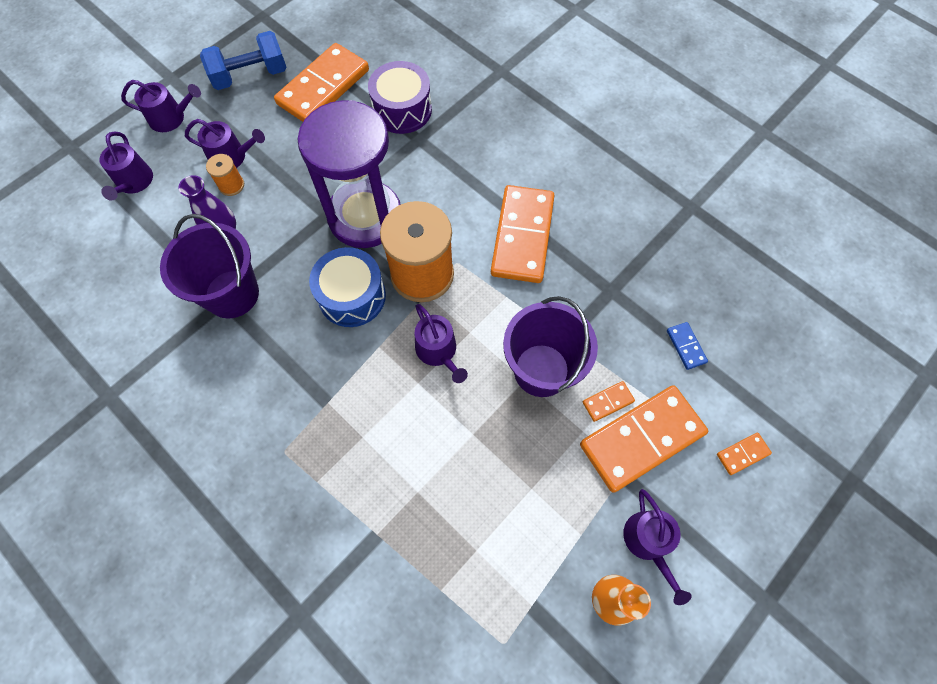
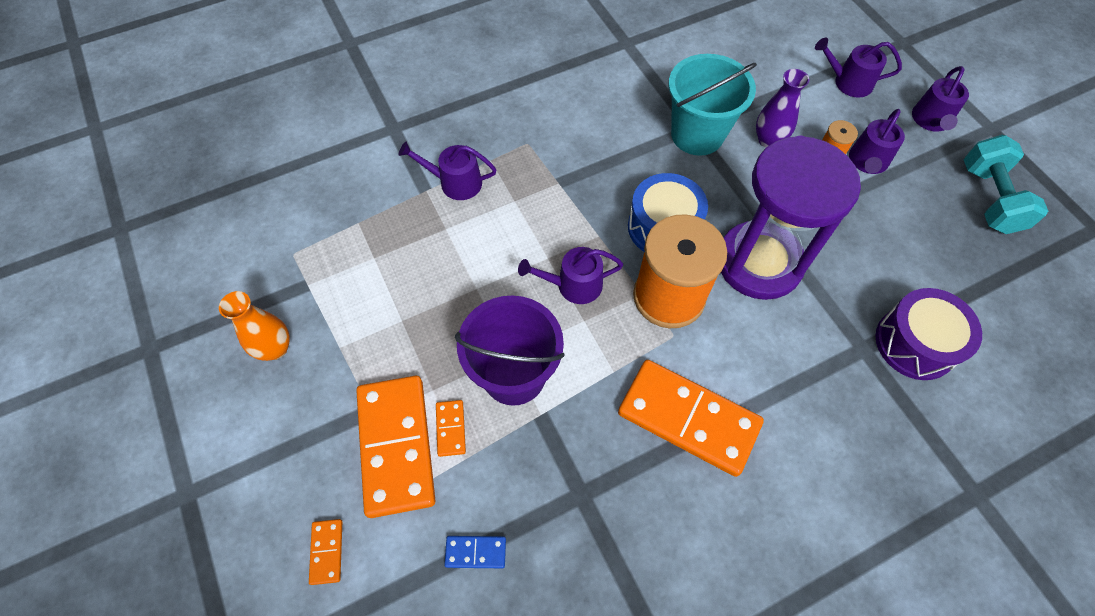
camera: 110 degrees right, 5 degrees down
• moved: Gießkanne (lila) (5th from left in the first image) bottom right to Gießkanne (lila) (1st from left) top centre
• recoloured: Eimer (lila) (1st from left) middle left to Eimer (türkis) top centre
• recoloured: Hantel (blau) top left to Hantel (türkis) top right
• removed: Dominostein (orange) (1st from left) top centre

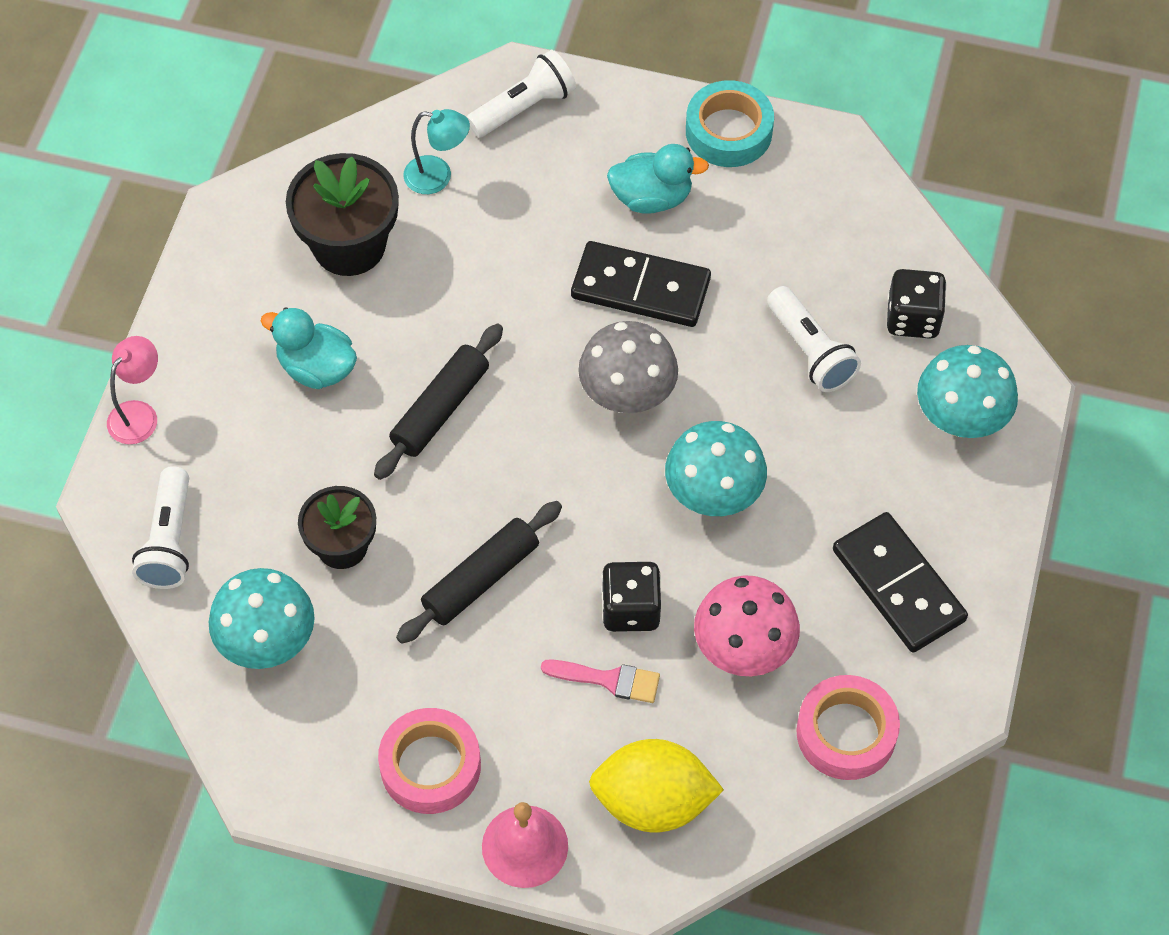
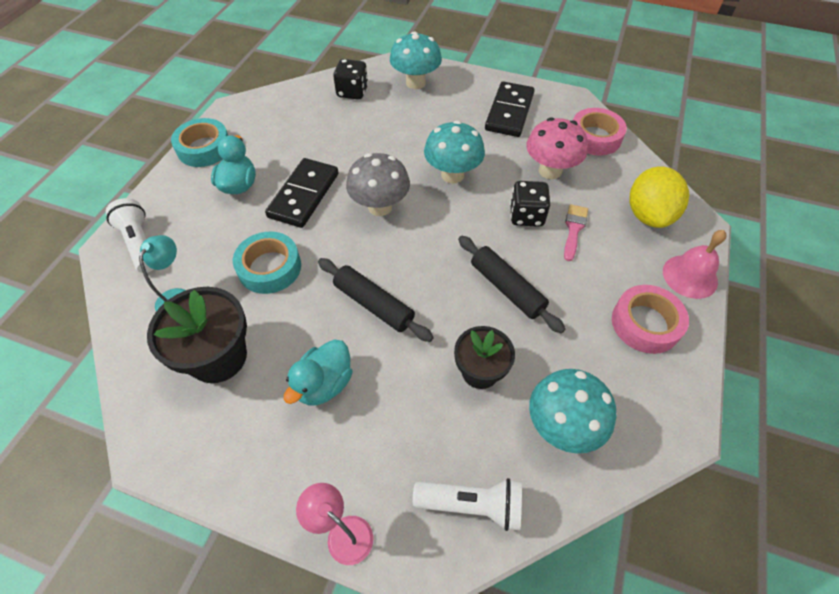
camera: 85 degrees left, 5 degrees down
• added: Klebeband (türkis) (2nd from left) middle left
• turned: Dominostein (schwarz) (2nd from left) middle right = top centre 45 degrees counterclockwise
• removed: Taschenlampe (weiß) (3rd from left) middle right

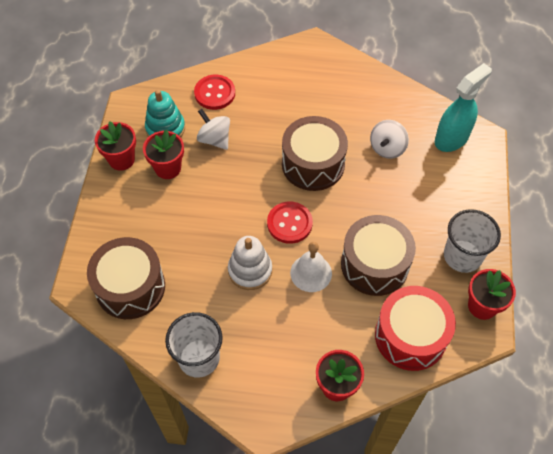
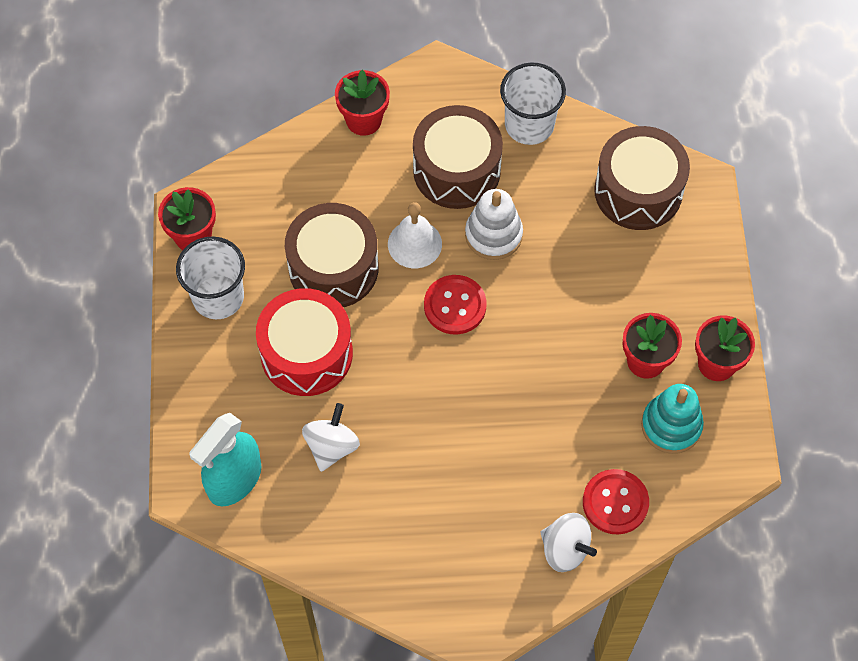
camera: 170 degrees right, 5 degrees up
• moved: Trommel (rot) bottom right to centre
• moved: Trommel (braun) (2nd from left) centre to top centre
• moved: Kreisel (weiß) (1st from left in the first image) top centre to Kreisel (weiß) (2nd from left) bottom centre

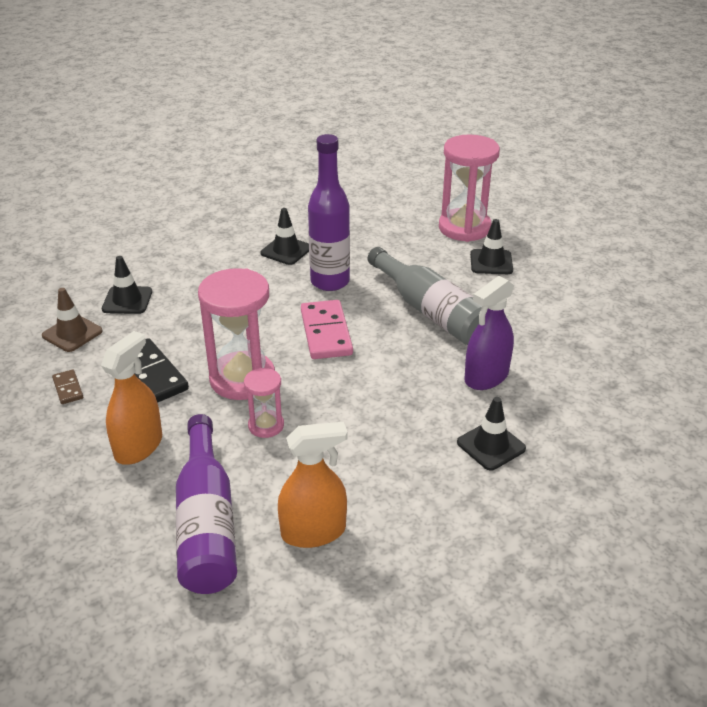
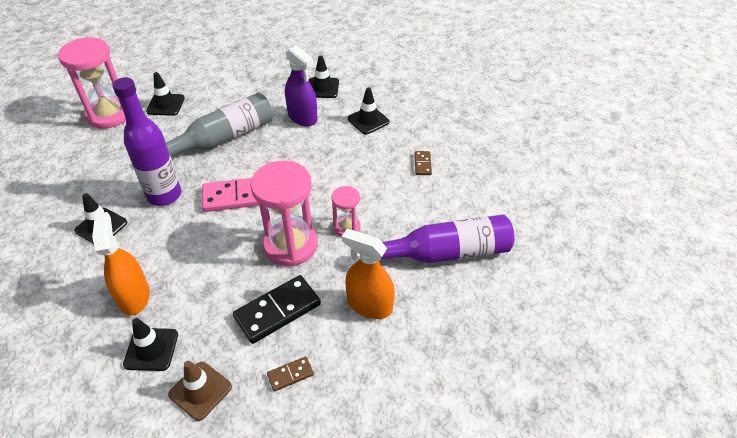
camera: 90 degrees left, 10 degrees up
• moved: Sprühflasche (orange) (2nd from left in the first image) bottom centre to Sprühflasche (orange) (1st from left) middle left
• added: Leitkegel (schwarz) (4th from left) top centre
• added: Dominostein (braun) (2nd from left) centre

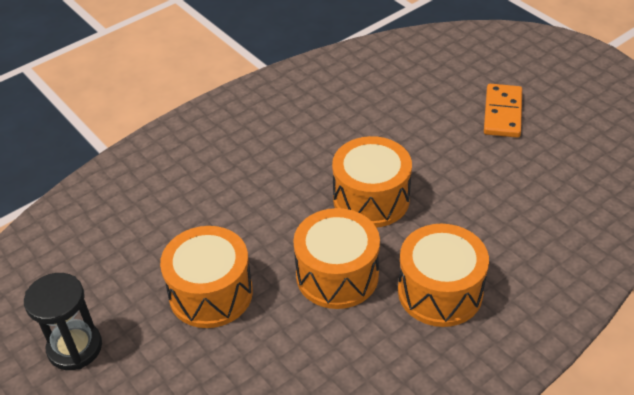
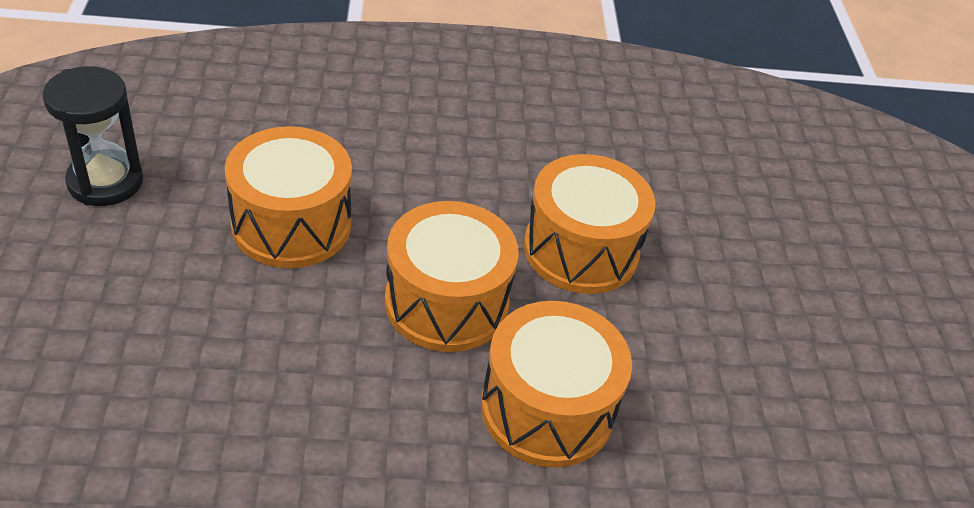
camera: 30 degrees right, 0 degrees up
• removed: Dominostein (orange) top right

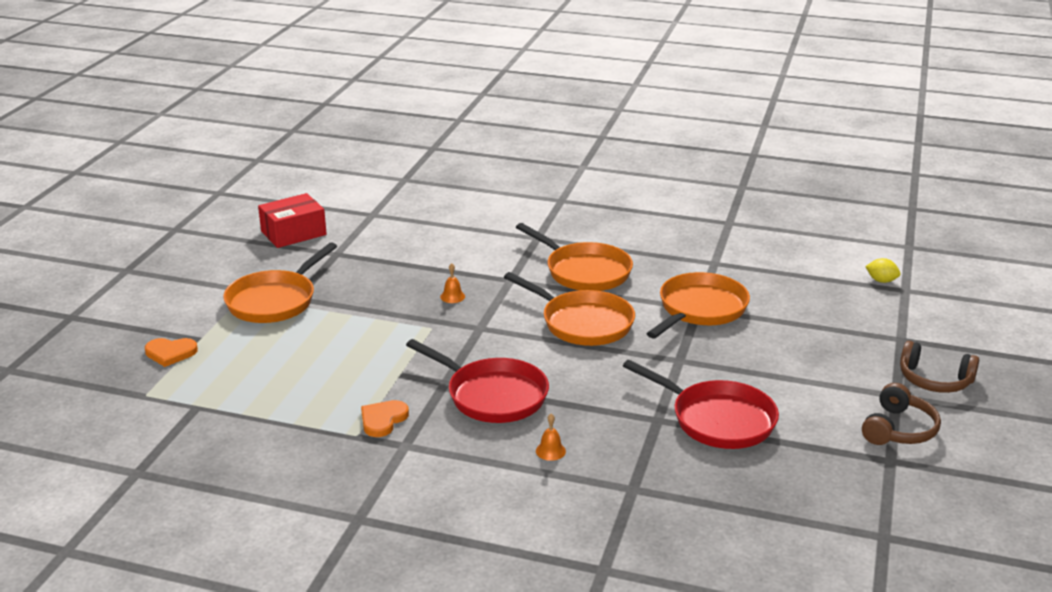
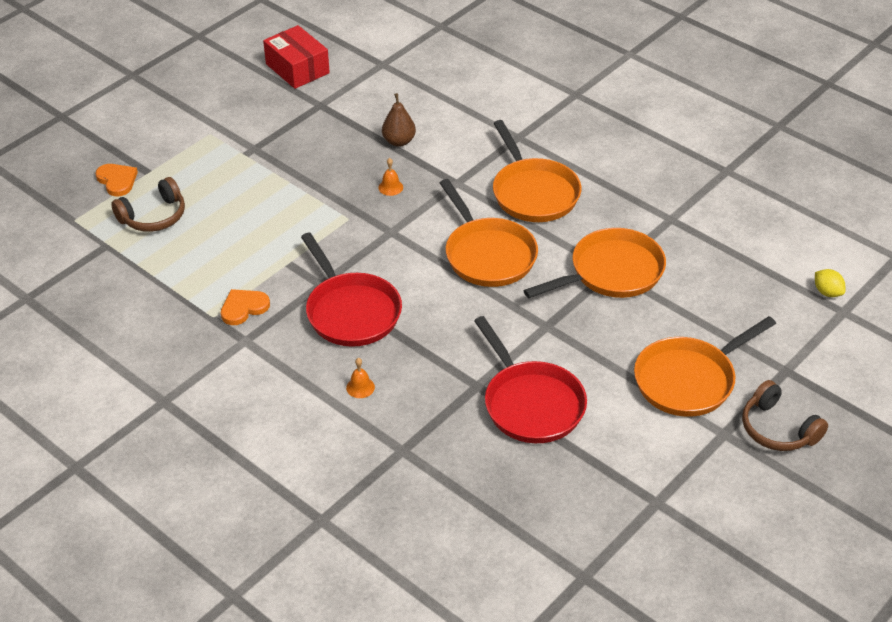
camera: 25 degrees right, 15 degrees up
• turned: Herz (orange) (1st from left) middle left = top left 150 degrees counterclockwise
• moved: Kopfhörer (braun) (1st from left) bottom right to top left
• turned: Schachtel (rot) middle left = top left 60 degrees clockwise
• added: Birne (braun) top centre
• moved: Pfanne (orange) (1st from left in the first image) middle left to Pfanne (orange) (4th from left) middle right

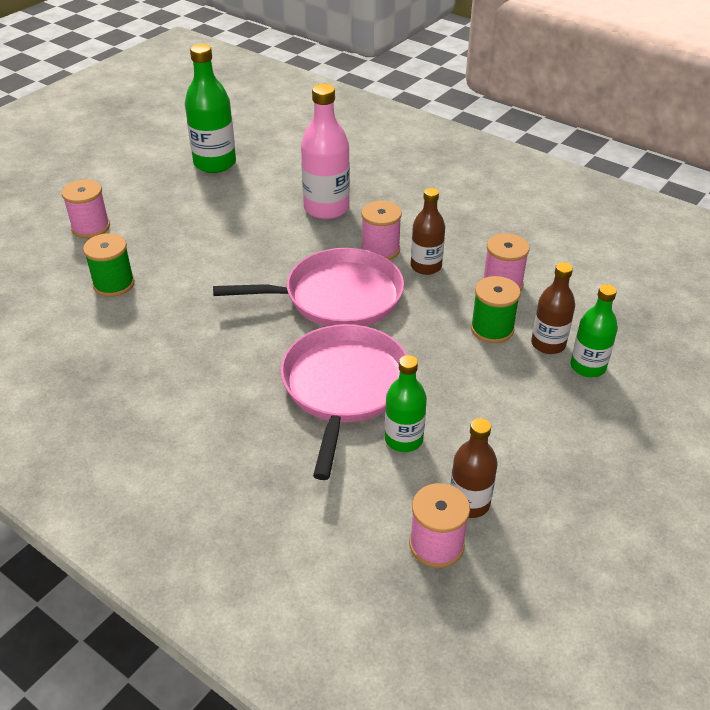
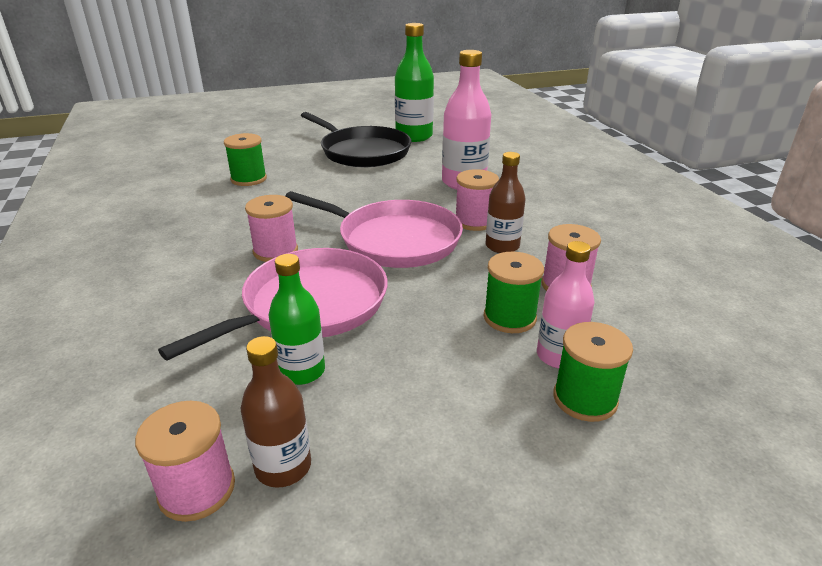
camera: 35 degrees right, 10 degrees down
• moved: Garnrolle (rosa) (1st from left in the first image) top left to Garnrolle (rosa) (2nd from left) middle left
• added: Pfanne (schwarz) top centre
• recoloured: Flasche (braun) (3rd from left) middle right to Flasche (rosa) (2nd from left) middle right
• replaced: Flasche (grün) (3rd from left) middle right to Garnrolle (grün) (3rd from left) middle right

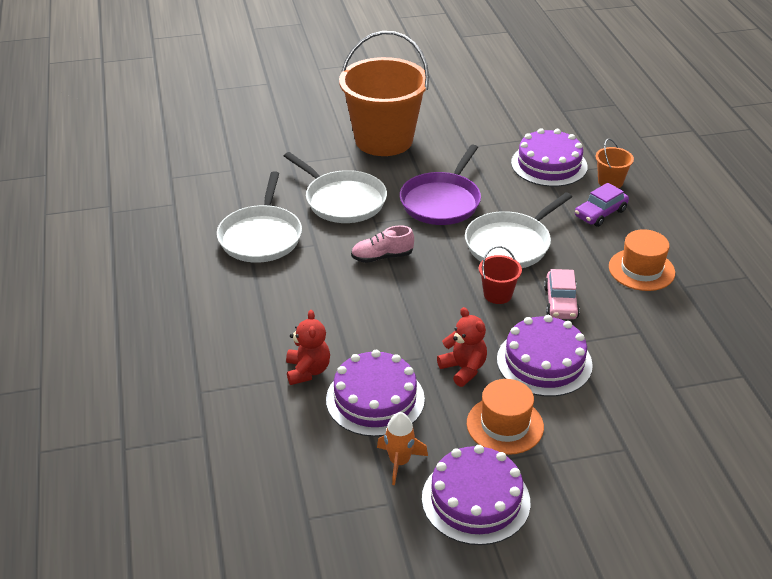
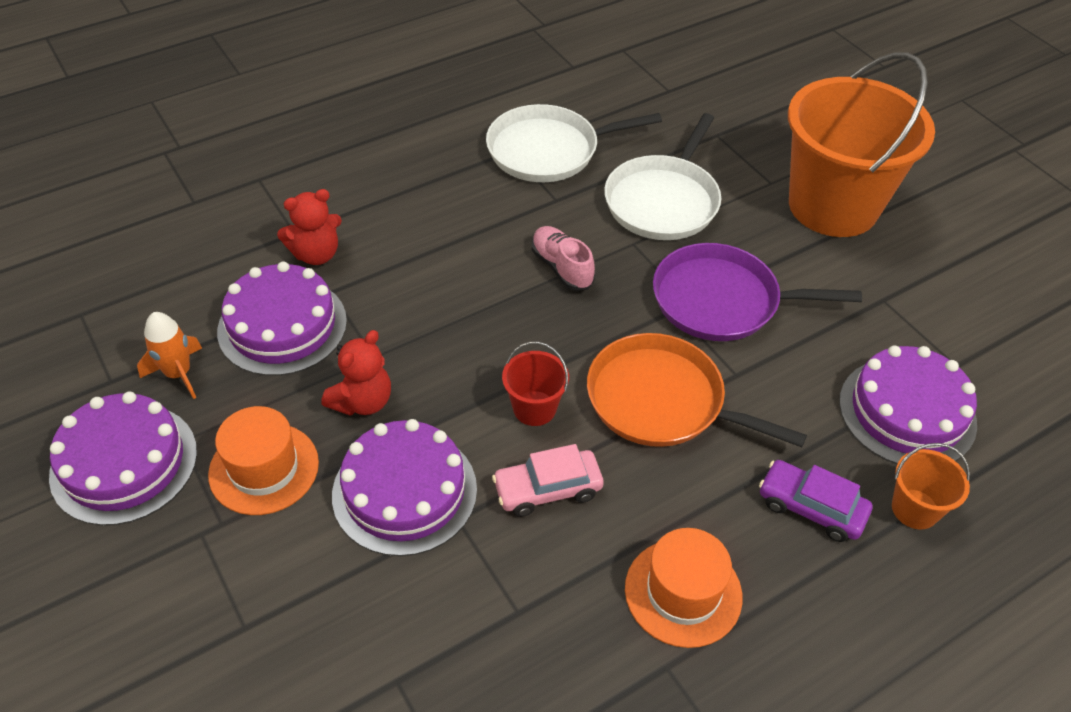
camera: 70 degrees right, 10 degrees up
• recoloured: Pfanne (weiß) (3rd from left) middle right to Pfanne (orange) centre

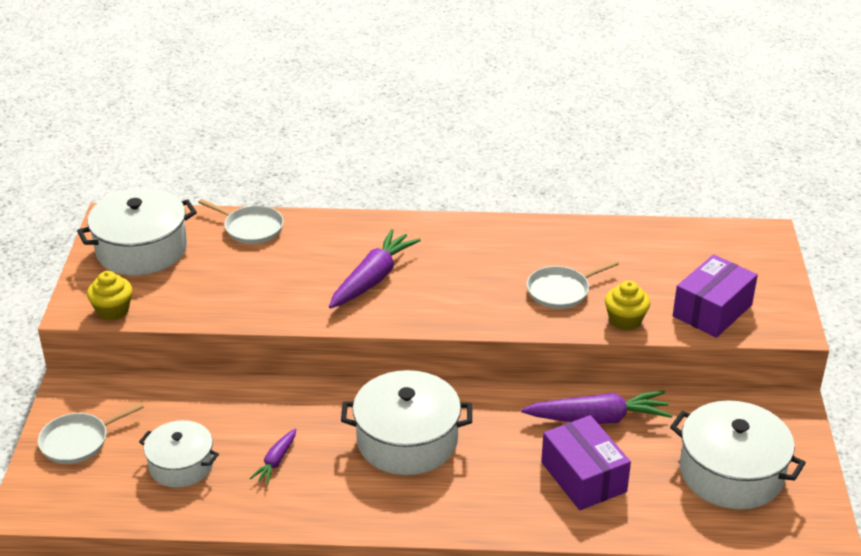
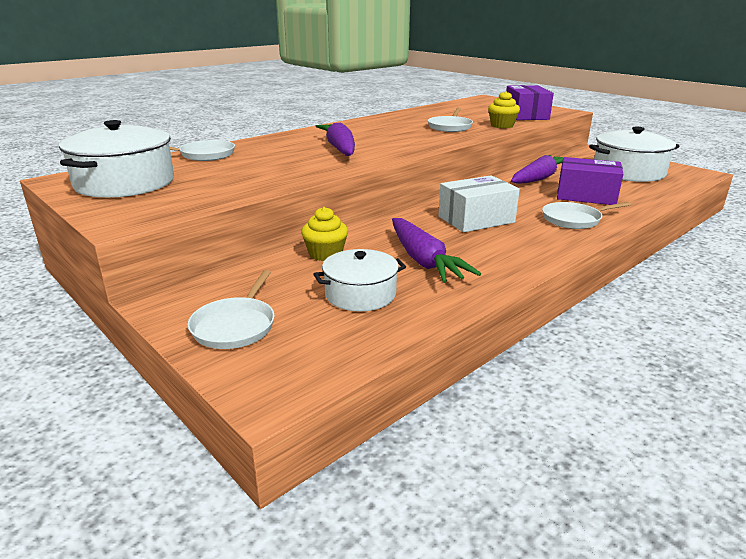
camera: 45 degrees left, 10 degrees down
• moved: Muffin (gelb) (1st from left) middle left to centre
• resized: Karotte (lila) (1st from left in the first image) bottom left = centre x1.92
• replaced: Kochtopf (weiß) (3rd from left) bottom centre to Schachtel (weiß) centre
• added: Pfanne (weiß) (4th from left) middle right

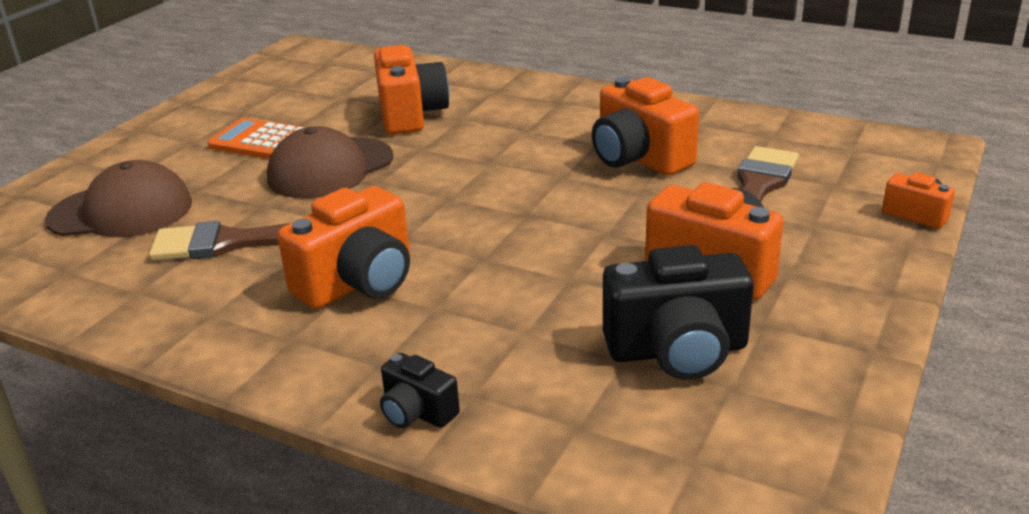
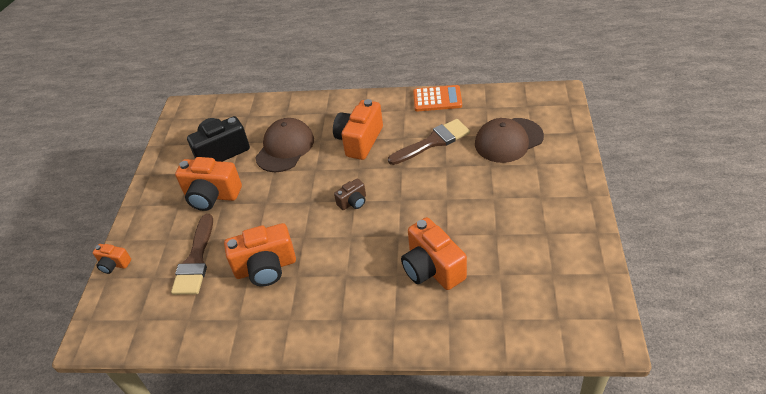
camera: 160 degrees right, 15 degrees up
• turned: Kamera (orange) (3rd from left) top centre = centre 135 degrees clockwise
• moved: Kappe (braun) (2nd from left in the first image) top left to Kappe (braun) (1st from left) centre
• added: Kamera (braun) centre
• moved: Taschenrechner (orange) top left to top centre
• removed: Kamera (schwarz) (1st from left) bottom centre

